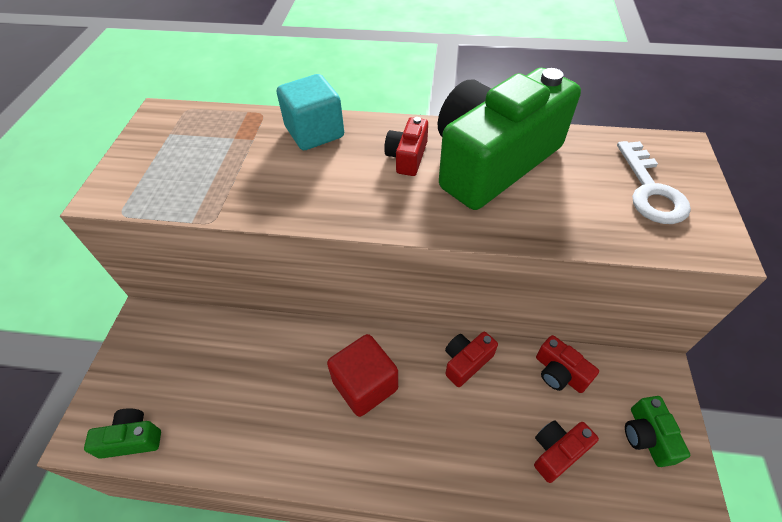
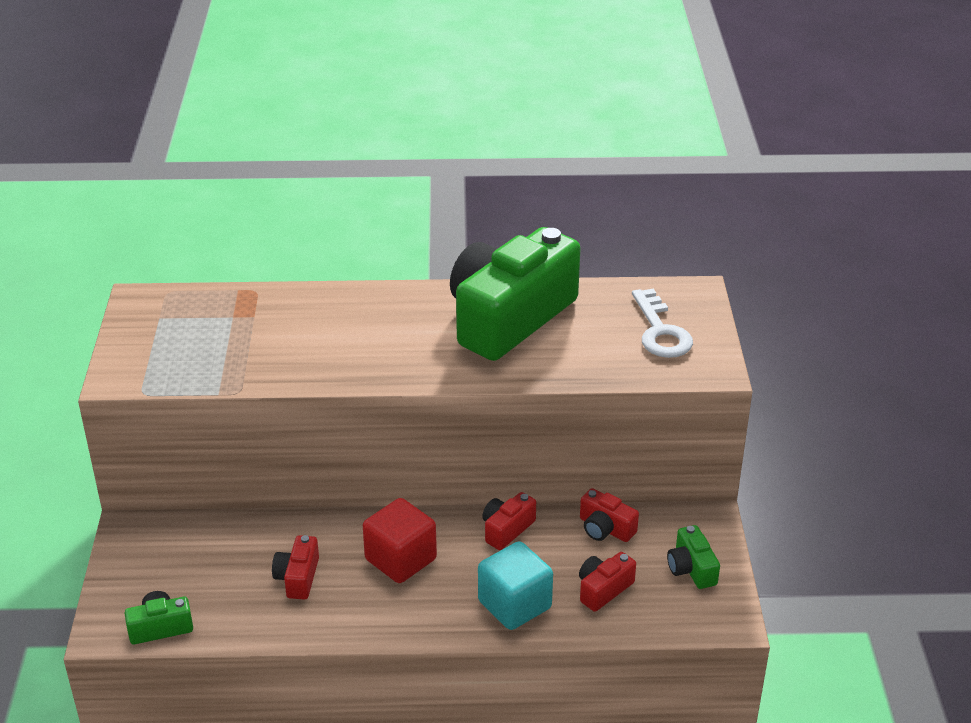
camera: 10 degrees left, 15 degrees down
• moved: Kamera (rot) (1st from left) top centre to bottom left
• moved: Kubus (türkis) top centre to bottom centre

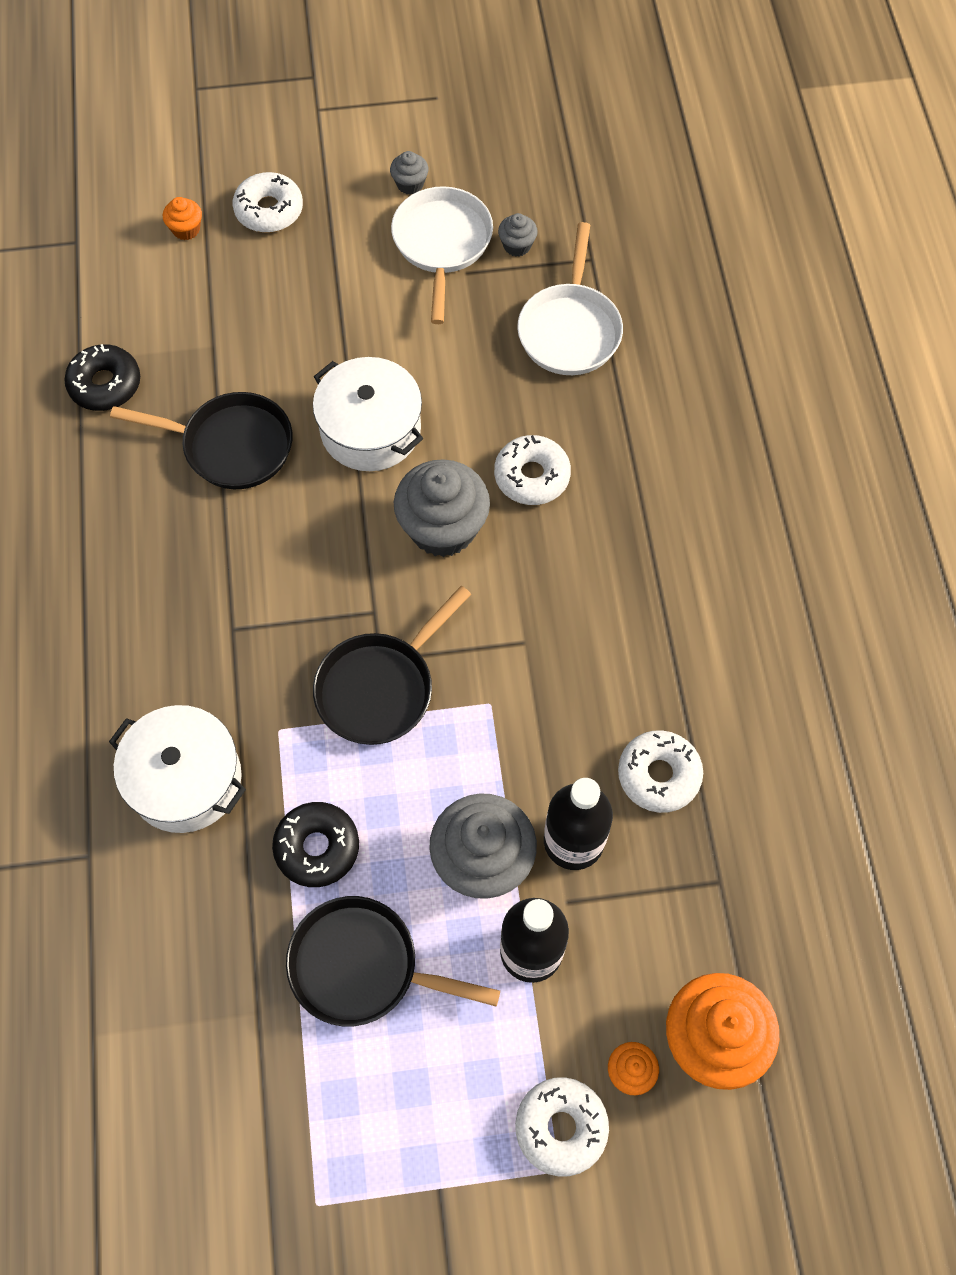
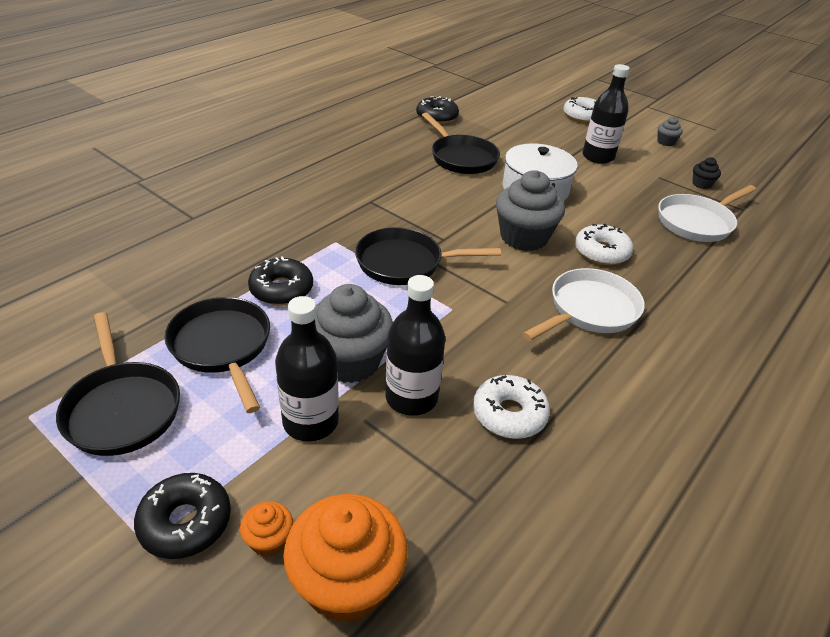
camera: 45 degrees right, 25 degrees down
• added: Pfanne (schwarz) (1st from left) middle left
• recoloured: Donut (weiß) (3rd from left) bottom centre to Donut (schwarz) (1st from left) bottom left
• moved: Pfanne (weiß) (1st from left) top centre to middle right
• added: Flasche (schwarz) (3rd from left) top right
• recoloured: Muffin (grau) (4th from left) top centre to Muffin (schwarz) top right
• removed: Kochtopf (weiß) (1st from left) middle left
• removed: Muffin (orange) (1st from left) top left

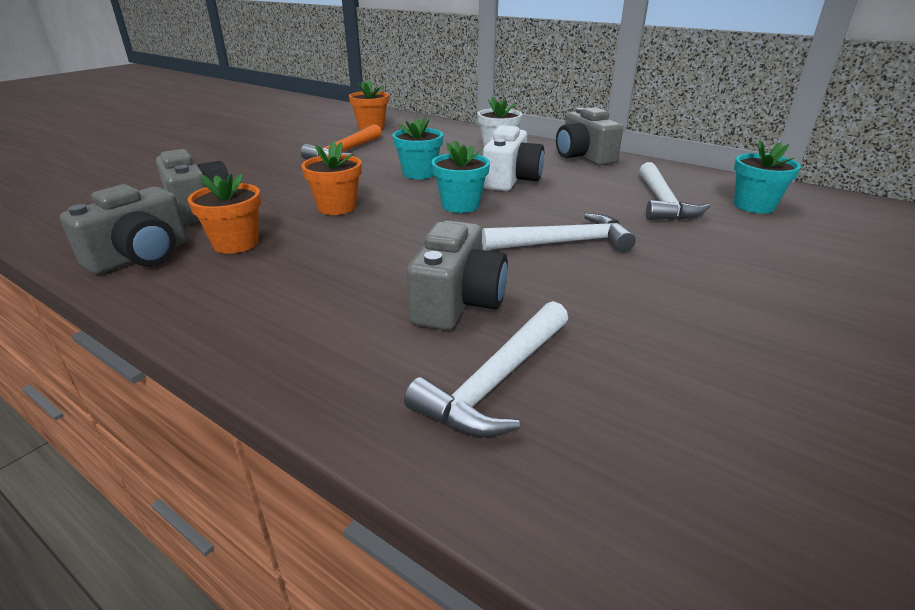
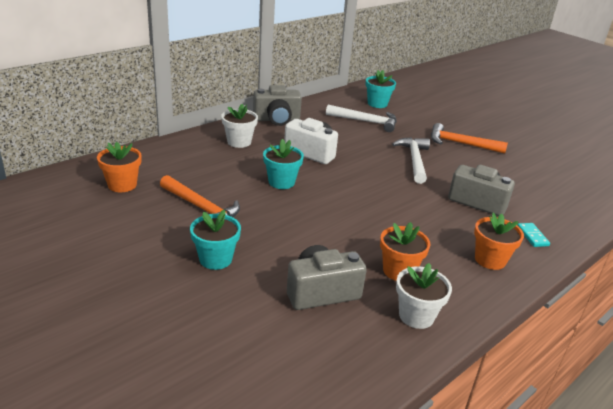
camera: 80 degrees left, 0 degrees up
• moved: Blumentopf (türkis) (2nd from left in the first image) top centre to Blumentopf (türkis) (1st from left) centre
• replaced: Kamera (grau) (1st from left) middle left to Blumentopf (weiß) (2nd from left) bottom right
• added: Hammer (orange) (2nd from left) middle right
• moved: Blumentopf (orange) (2nd from left in the first image) top centre to Blumentopf (orange) (3rd from left) middle right
• added: Dominostein (türkis) middle right
• removed: Hammer (weiß) (1st from left) centre

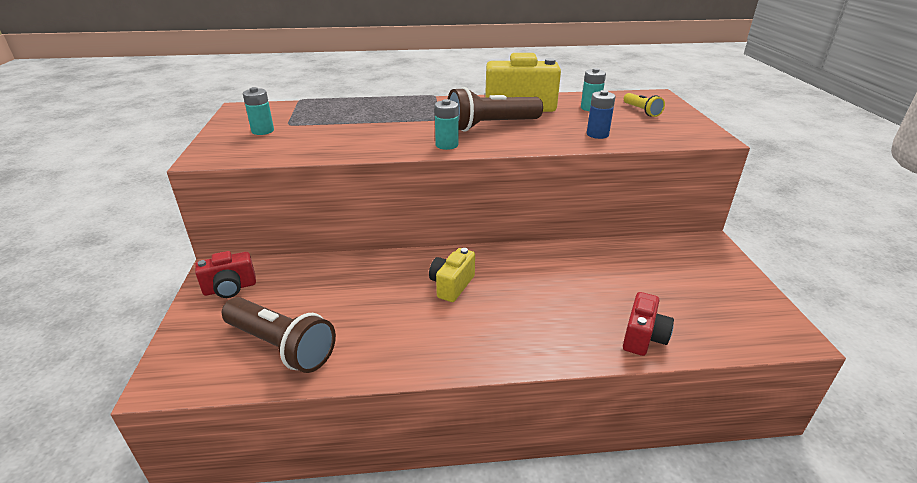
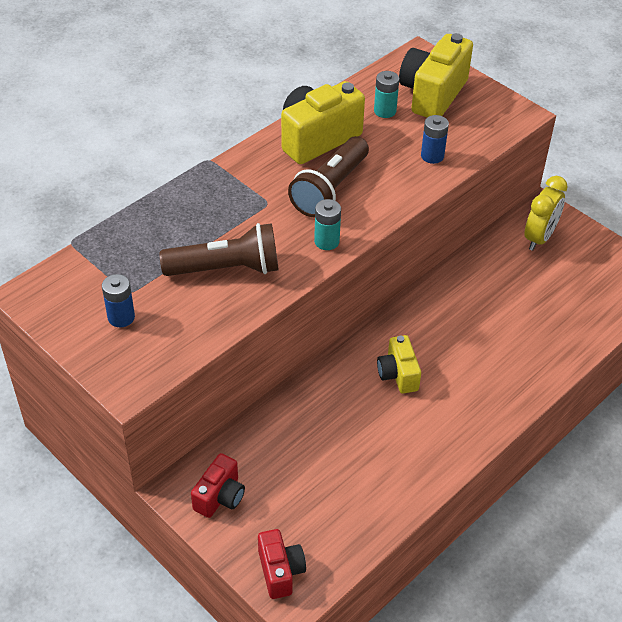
camera: 40 degrees left, 15 degrees up
• recoloured: Batterie (türkis) (1st from left) top left to Batterie (blau) (1st from left) middle left
• moved: Taschenlampe (braun) (1st from left) bottom left to centre
• moved: Kamera (rot) (2nd from left) bottom right to bottom centre
• replaced: Taschenlampe (gelb) top right to Kamera (gelb) (3rd from left) top right
• added: Wecker (gelb) middle right

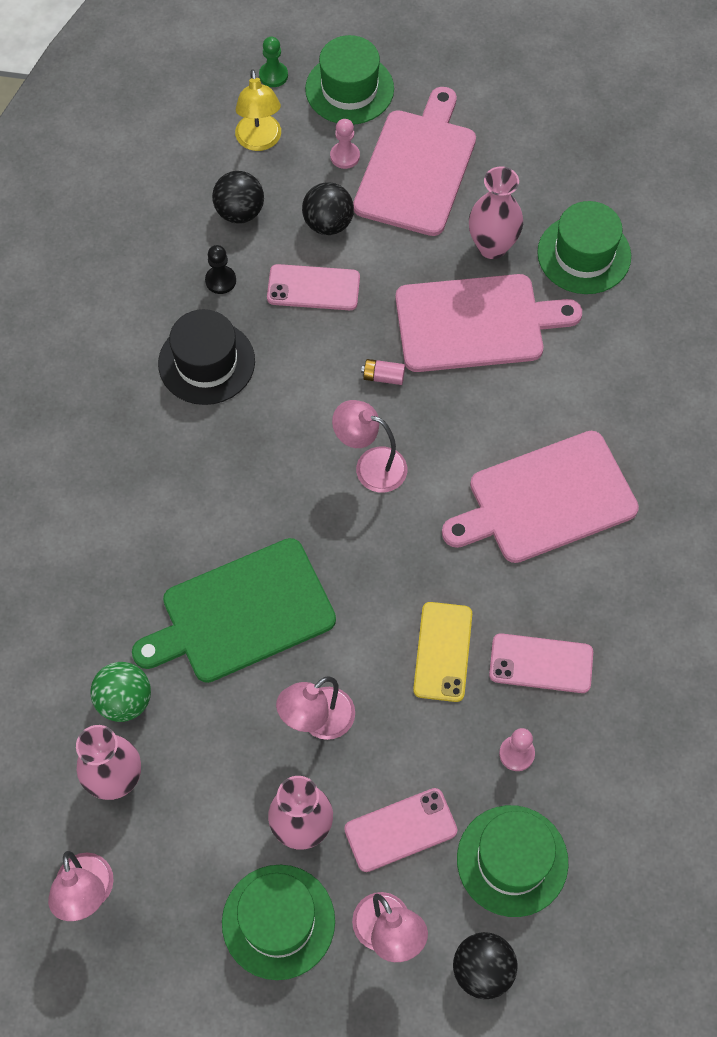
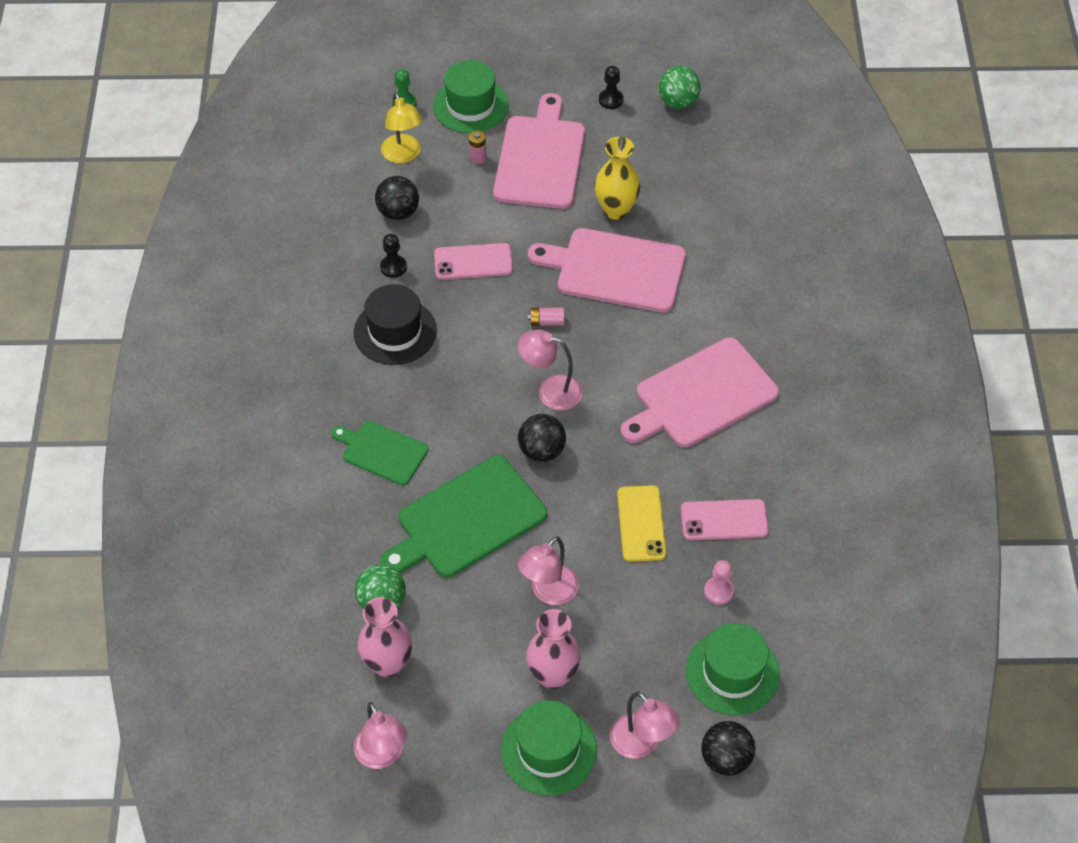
camera: 10 degrees left, 10 degrees down
• added: Schneidebrett (grün) (1st from left) centre
• replaced: Bauer (rosa) (1st from left) top centre to Batterie (rosa) (1st from left) top centre
• moved: Ball (schwarz) (2nd from left) top centre to centre
• turned: Schneidebrett (rosa) (2nd from left) top right = top centre 150 degrees counterclockwise
• recoloured: Vase (rosa) (3rd from left) top right to Vase (gelb) top centre
• added: Bauer (schwarz) (2nd from left) top centre
• added: Ball (grün) (2nd from left) top centre
• removed: Handy (rosa) (2nd from left) bottom centre
• removed: Hut (grün) (4th from left) top right

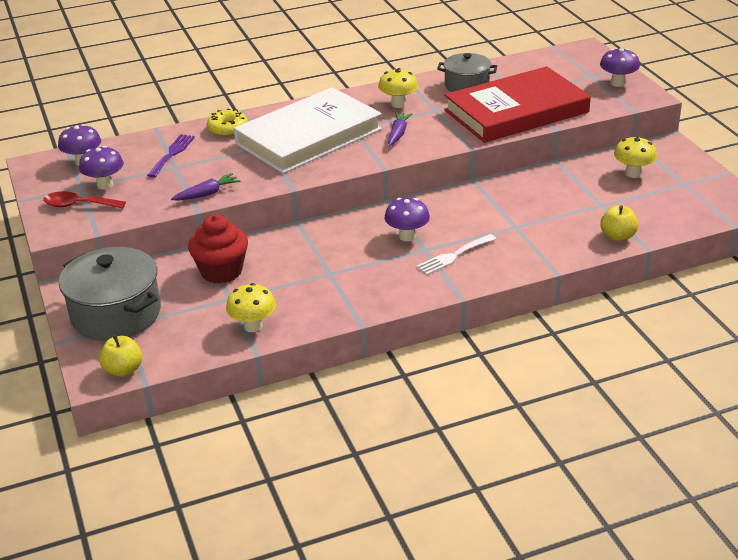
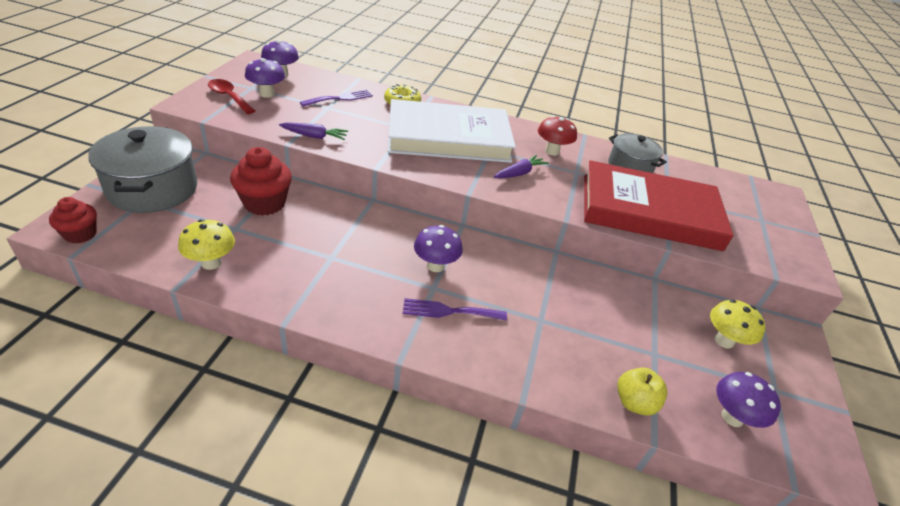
camera: 30 degrees right, 5 degrees up
• replaced: Apfel (gelb) (1st from left) middle left to Muffin (rot) (1st from left) middle left
• recoloured: Gabel (weiß) centre to Gabel (lila) (2nd from left) centre
• recoloured: Pilz (gelb) (2nd from left) top centre to Pilz (rot) top centre
• moved: Pilz (lila) (4th from left) top right to bottom right

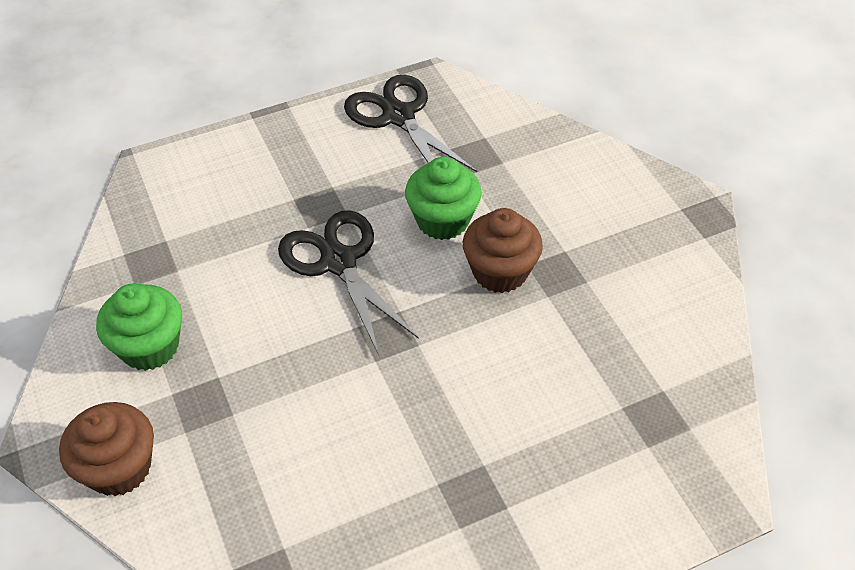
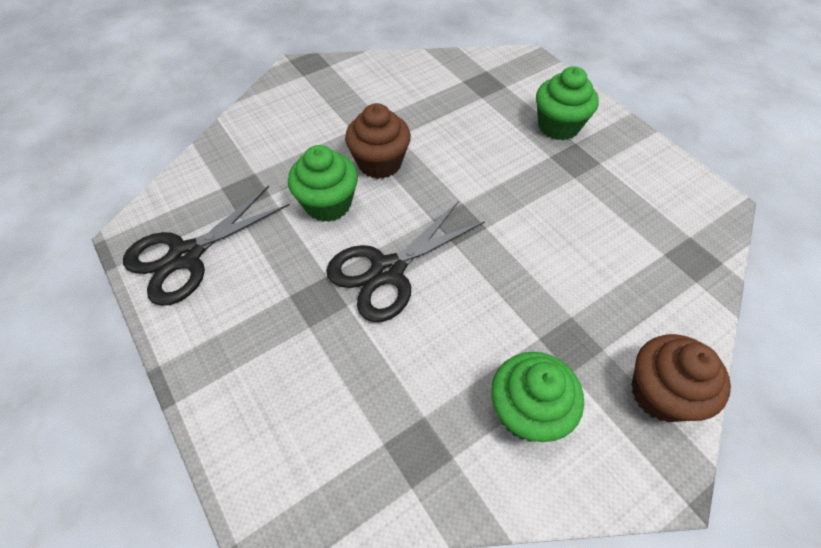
camera: 100 degrees left, 5 degrees up
• added: Muffin (grün) (3rd from left) top right

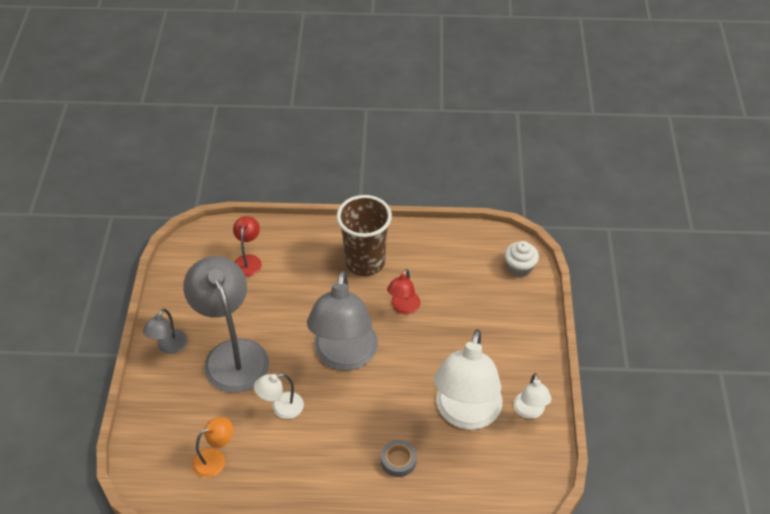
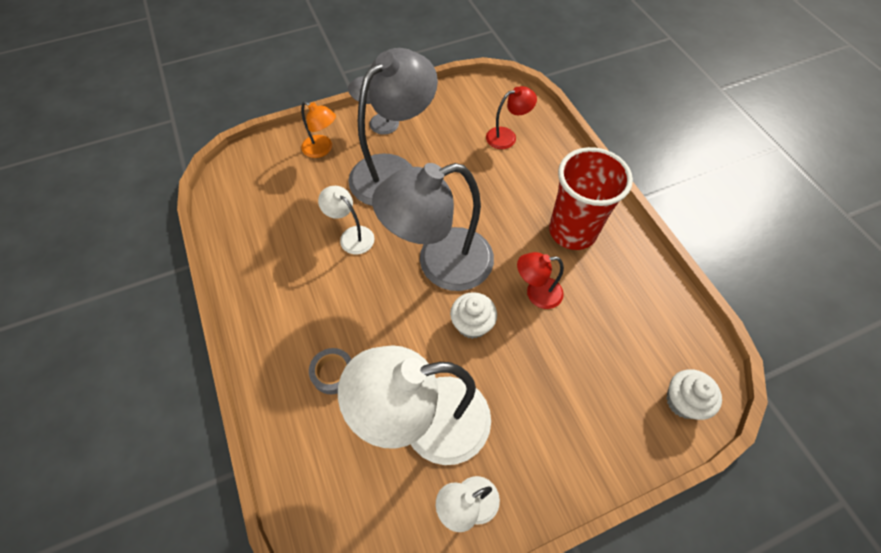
camera: 65 degrees right, 10 degrees up
• moved: Lampe (orange) bottom left to top centre
• added: Muffin (weiß) (1st from left) centre
• recoloured: Becher (braun) centre to Becher (rot) middle right

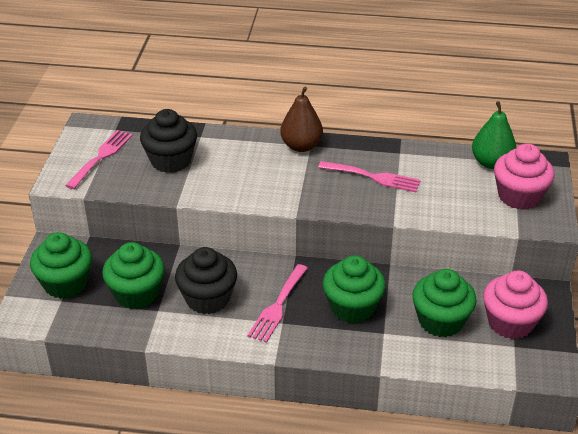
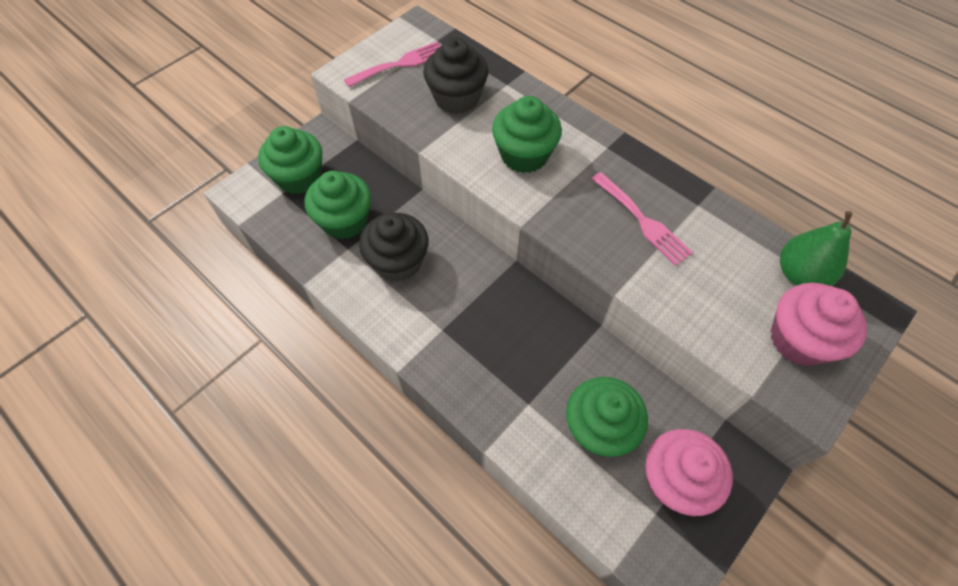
camera: 35 degrees right, 20 degrees up
• moved: Muffin (grün) (3rd from left) centre to top centre
• removed: Gabel (rosa) (2nd from left) bottom centre
• removed: Birne (braun) top centre

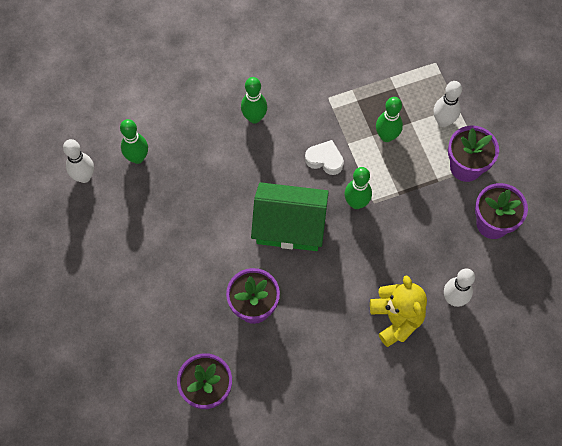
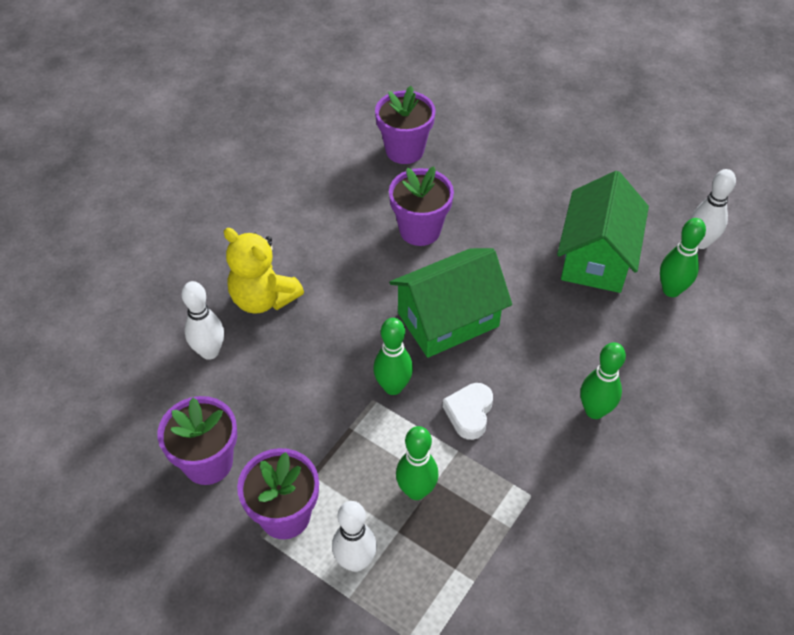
camera: 145 degrees right, 15 degrees down
• turned: Herz (weiß) centre = centre 120 degrees clockwise
• added: Haus (grün) (2nd from left) middle right

